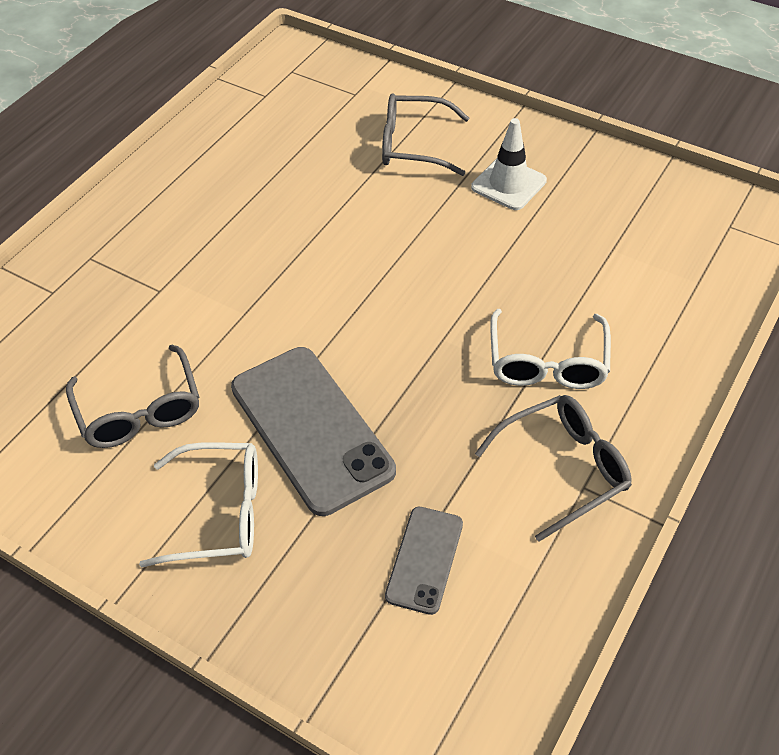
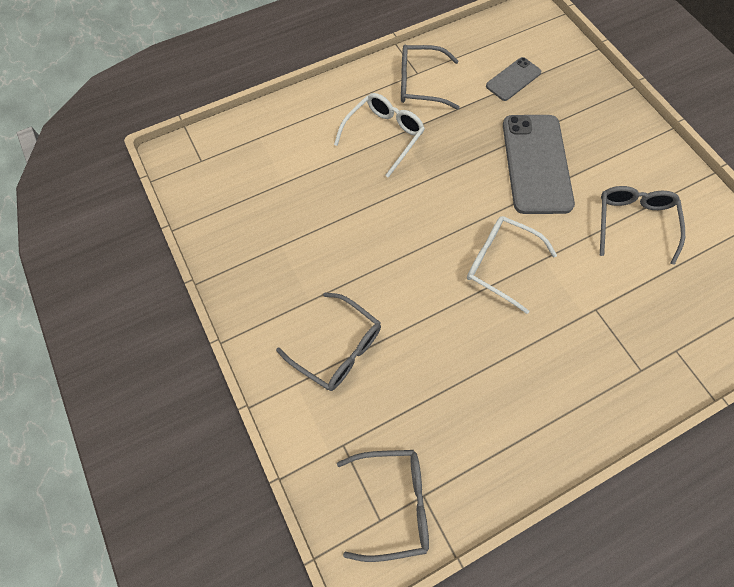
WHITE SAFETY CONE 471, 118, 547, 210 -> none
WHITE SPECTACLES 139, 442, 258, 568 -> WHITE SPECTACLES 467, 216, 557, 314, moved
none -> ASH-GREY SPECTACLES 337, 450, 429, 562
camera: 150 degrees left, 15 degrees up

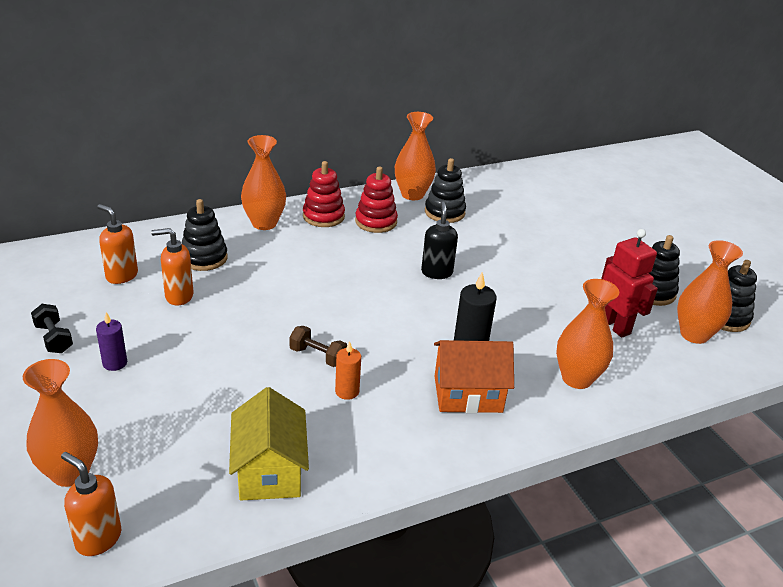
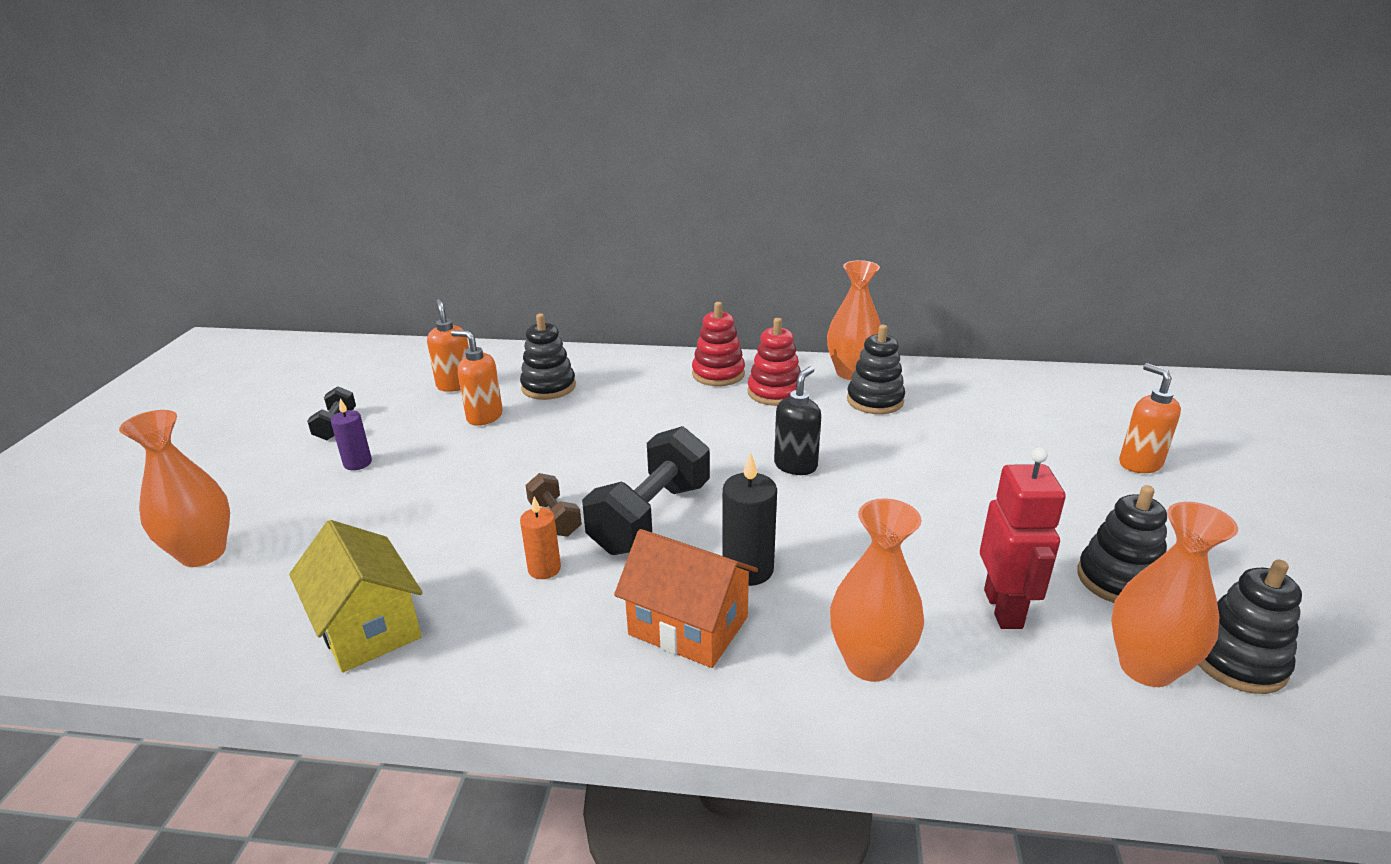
ORANGE FLOWER VASE 241, 135, 286, 230 -> none
YELLOW COTTAGE 229, 387, 309, 501 -> YELLOW COTTAGE 289, 520, 423, 673, 60 degrees counterclockwise
ORANGE SOAP DISPENSER 61, 452, 121, 556 -> ORANGE SOAP DISPENSER 1119, 363, 1181, 473, moved
none -> EBONY HAND WEIGHT 582, 426, 710, 555
camera: 35 degrees right, 5 degrees down

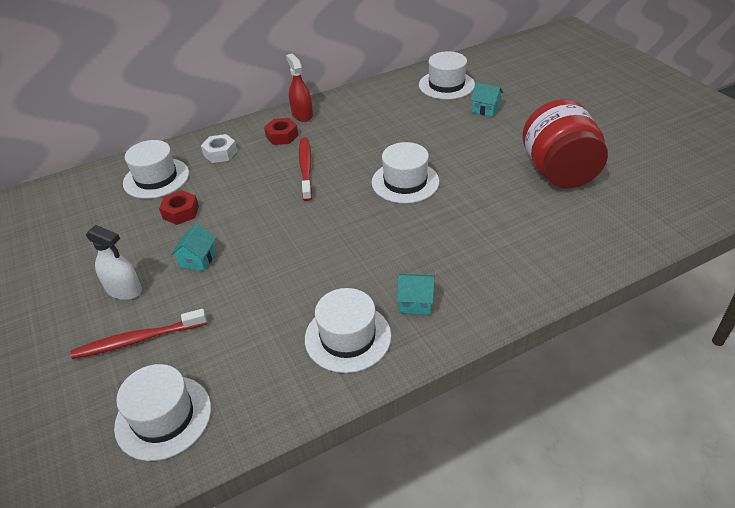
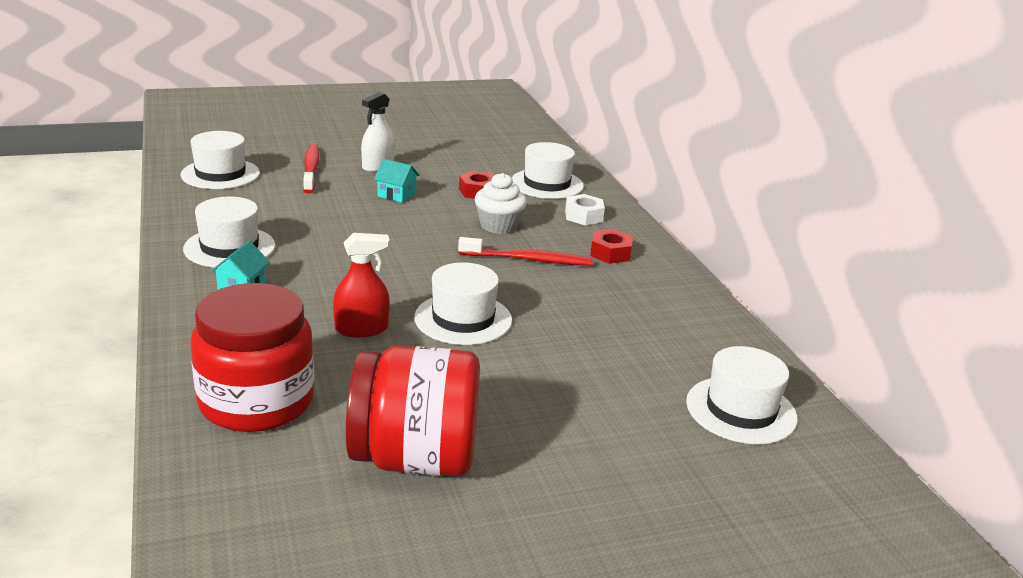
RED SPRAY CLEANER 286, 54, 313, 122 -> RED SPRAY CLEANER 333, 233, 390, 337, moved
TURQUOISE COTTAGE 471, 82, 503, 117 -> none
none -> WHITE FAIRY CAKE 475, 173, 527, 234
none -> RED JAR 190, 283, 314, 432
camera: 95 degrees right, 15 degrees down

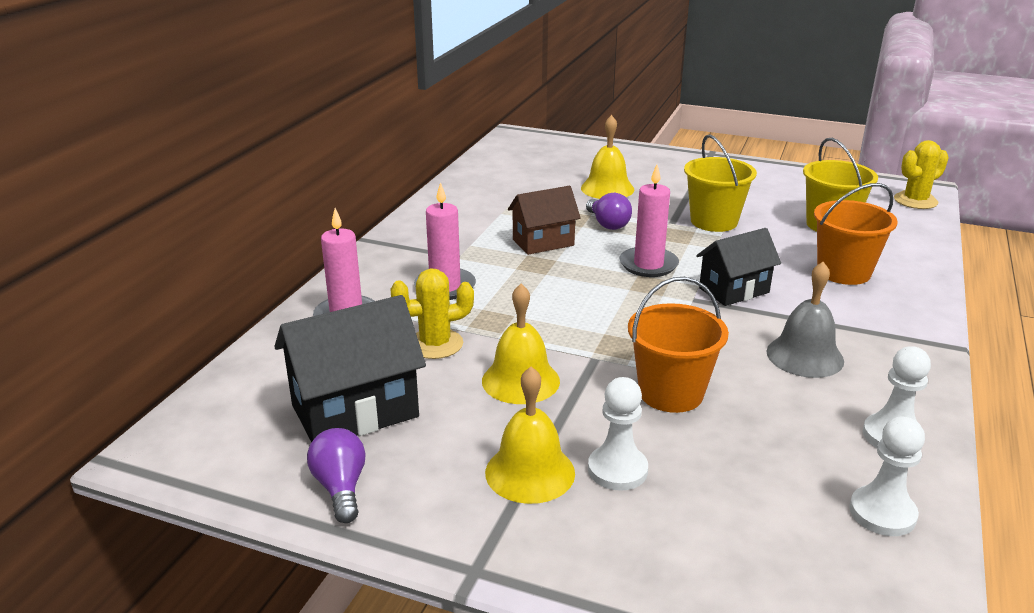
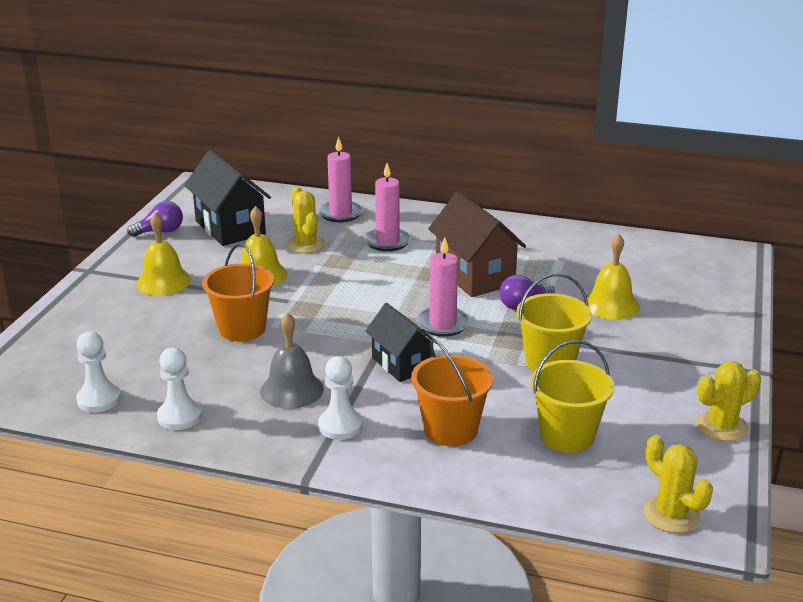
DARK BROWN COTTAGE 508, 186, 581, 255 -> DARK BROWN COTTAGE 428, 192, 526, 297, x1.54
WHITE CHESS PAWN 588, 377, 648, 491 -> WHITE CHESS PAWN 318, 356, 363, 440, moved
none -> YELLOW CACTUS 697, 361, 761, 441
camera: 85 degrees right, 0 degrees up

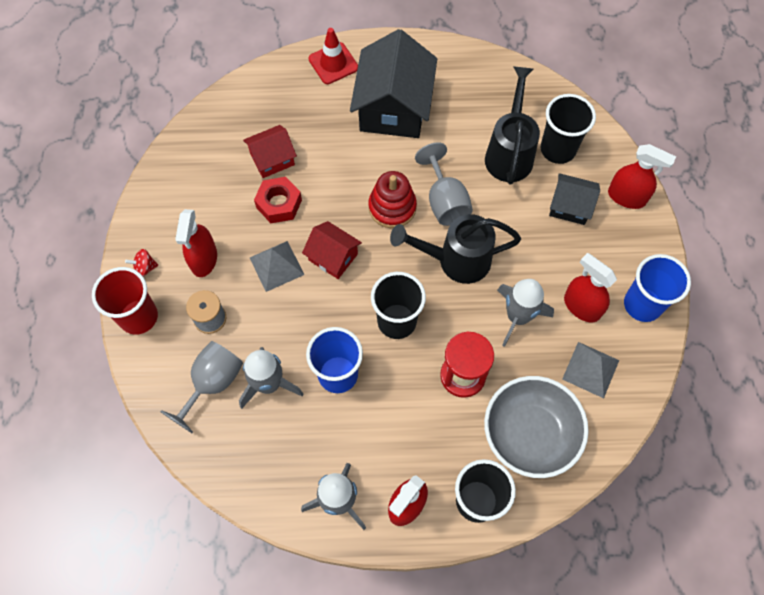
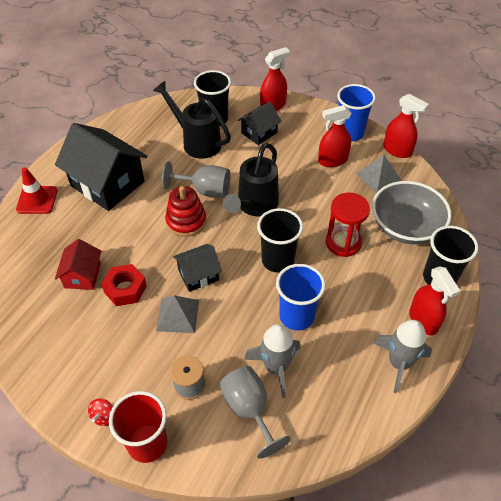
RED SPRAY CLEANER 175, 209, 217, 277 -> RED SPRAY CLEANER 383, 94, 429, 158, moved
RED COTTAGE 302, 221, 362, 279 -> EBONY COTTAGE 173, 244, 222, 292
ASH-GREY SPACESHIP 497, 279, 554, 347 -> none
camera: 60 degrees left, 15 degrees down

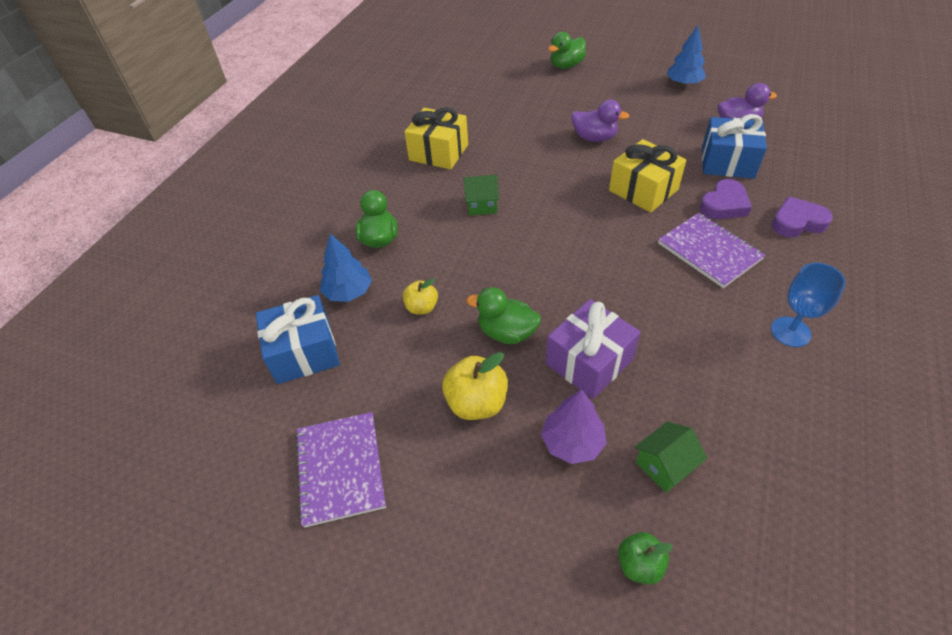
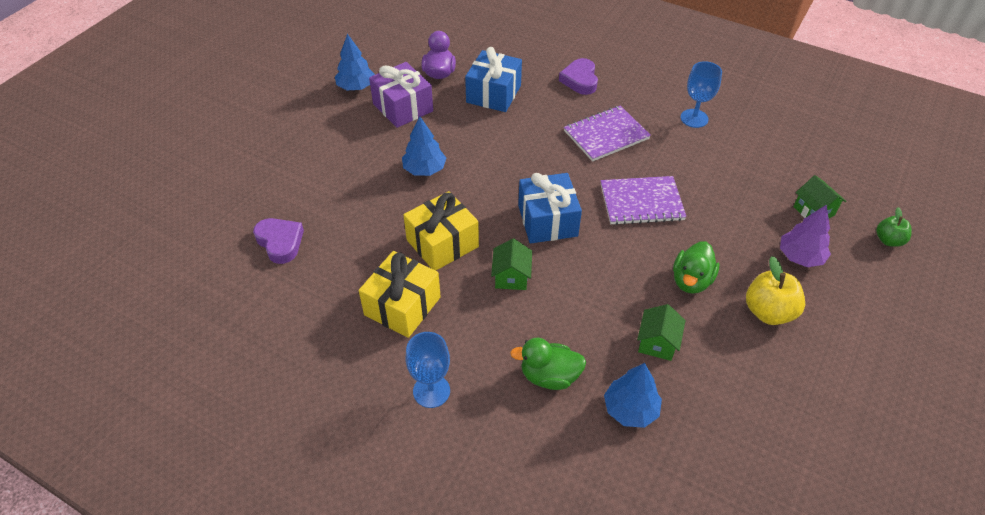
GREEN TOY DUCK 548, 32, 586, 69 -> none
ROYAL PURPLE TOY DUCK 572, 100, 629, 142 -> ROYAL BLUE TOY TREE 402, 117, 446, 176
YELLOW GIFT 609, 139, 686, 213 -> YELLOW GIFT 403, 191, 479, 271, moved
ROYAL PURPLE HEART SHAPE 700, 179, 752, 219 -> ROYAL PURPLE HEART SHAPE 253, 218, 304, 264, moved
YELLOW APPLE 403, 278, 438, 315 -> GREEN COTTAGE 637, 304, 686, 361
ROYAL BLUE GIFT 256, 295, 340, 384 -> ROYAL BLUE GIFT 518, 173, 582, 244, moved
ROYAL PURPLE GIFT 546, 299, 641, 399 -> ROYAL PURPLE GIFT 369, 62, 433, 128, moved
ROYAL PURPLE NOTEBOOK 295, 412, 386, 528 -> ROYAL PURPLE NOTEBOOK 601, 176, 686, 225, moved
none -> ROYAL BLUE GOBLET 406, 332, 450, 408
camera: 85 degrees left, 0 degrees up

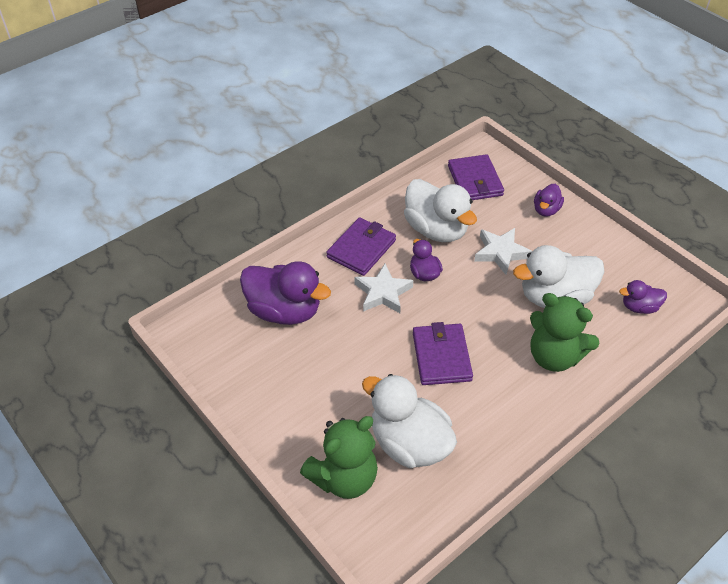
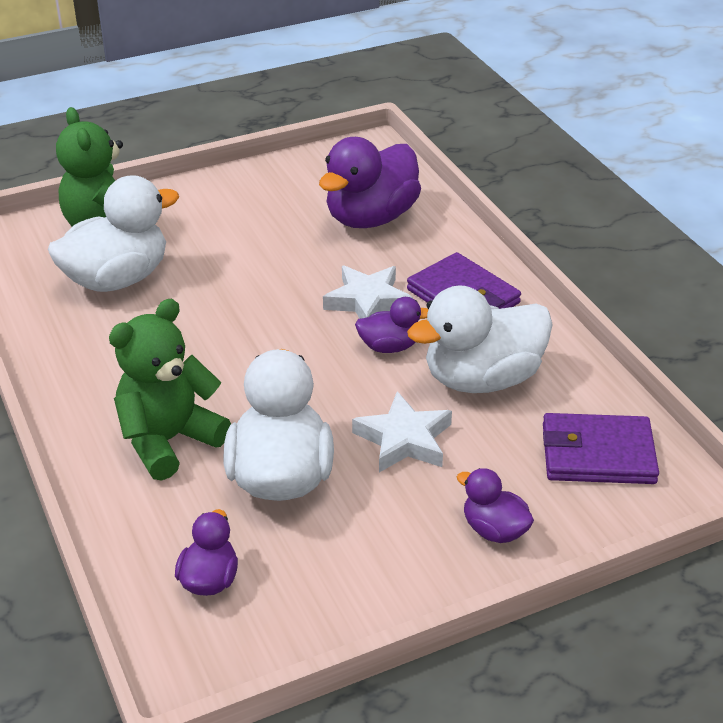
ROYAL PURPLE CARD WALLET 413, 322, 473, 385 -> none
camera: 105 degrees right, 10 degrees down

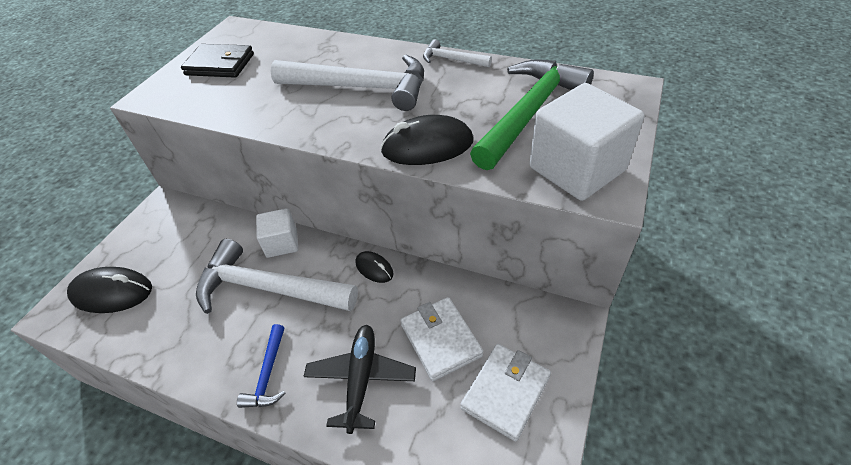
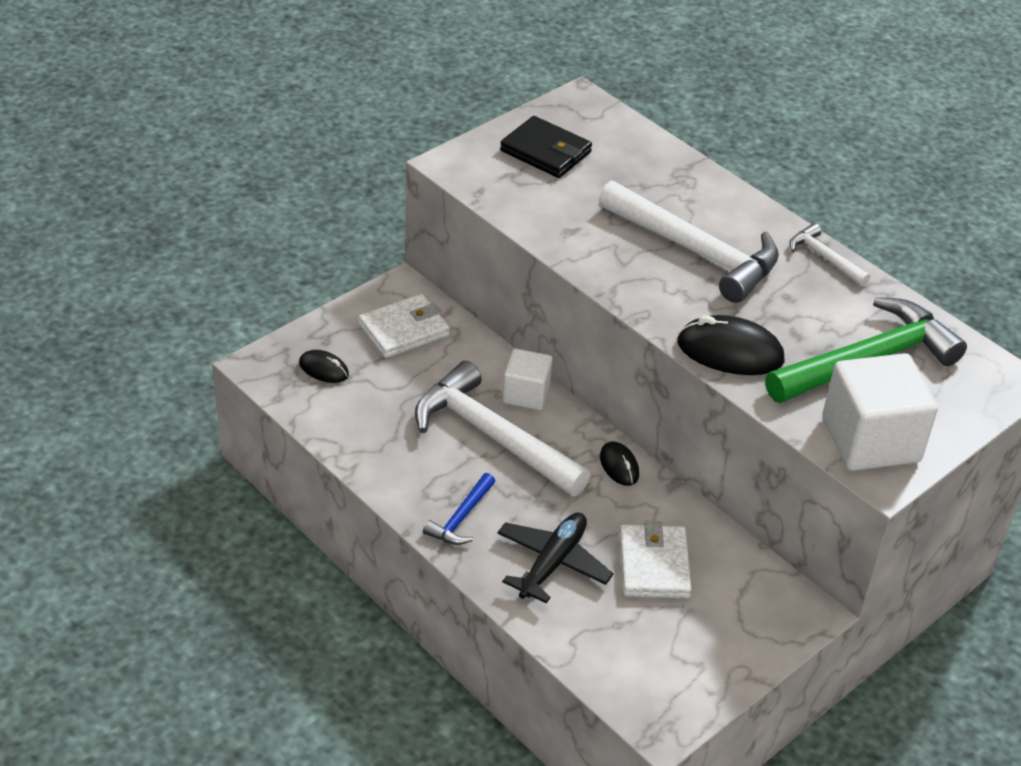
EBONY COMPUTER MOUSE 67, 267, 152, 313 -> EBONY COMPUTER MOUSE 299, 350, 349, 383, x0.56
WHITE CARD WALLET 461, 344, 551, 442 -> WHITE CARD WALLET 358, 294, 450, 358, moved
camera: 20 degrees right, 5 degrees down

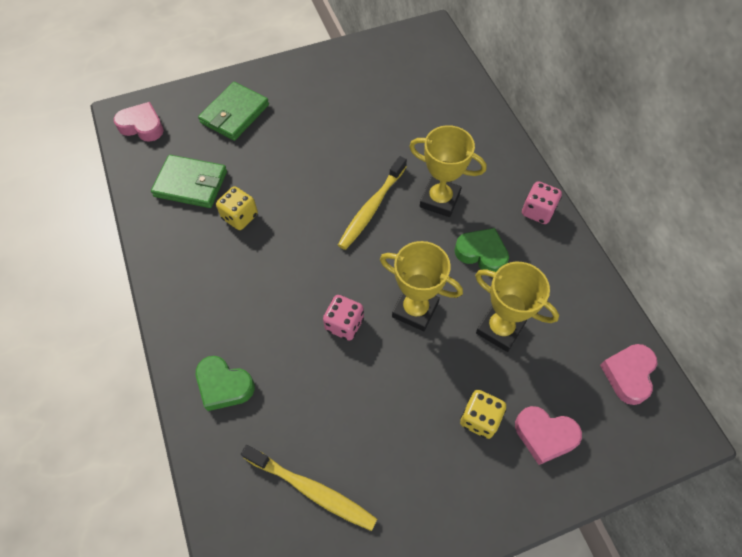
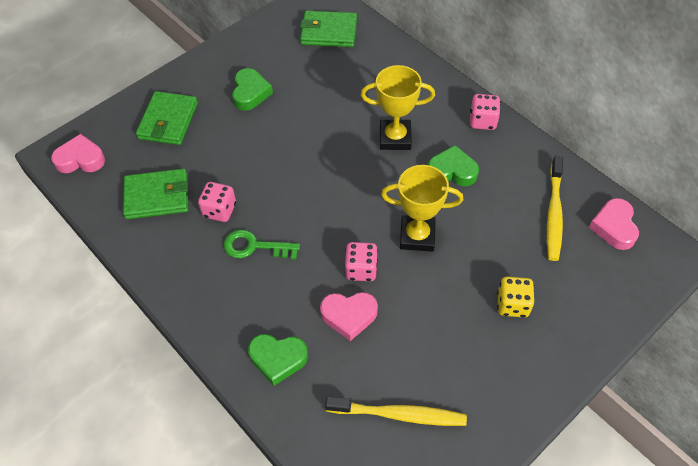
YELLOW TOOTHBRUSH 338, 156, 407, 250 -> YELLOW TOOTHBRUSH 547, 156, 563, 261, moved
YELLOW DICE 216, 186, 258, 230 -> PINK DICE 198, 182, 236, 222
YELLOW TROPHY 475, 262, 559, 352 -> none
PINK HEART SHAPE 515, 406, 582, 465 -> PINK HEART SHAPE 320, 292, 378, 341, moved
none -> GREEN CARD WALLET 300, 11, 357, 47
none -> GREEN HEART SHAPE 232, 68, 273, 111
none -> GREEN LATCHKEY 224, 230, 300, 260
camera: 20 degrees left, 5 degrees down

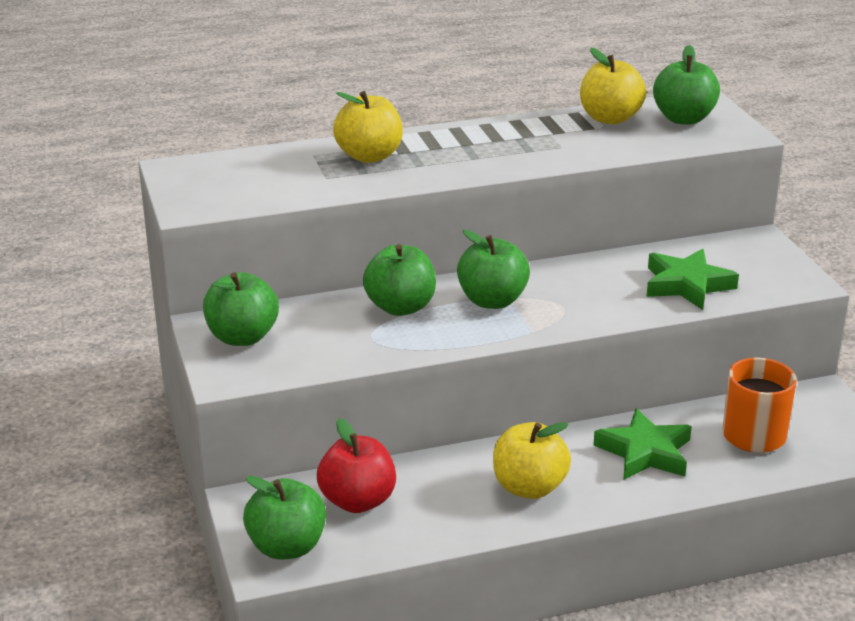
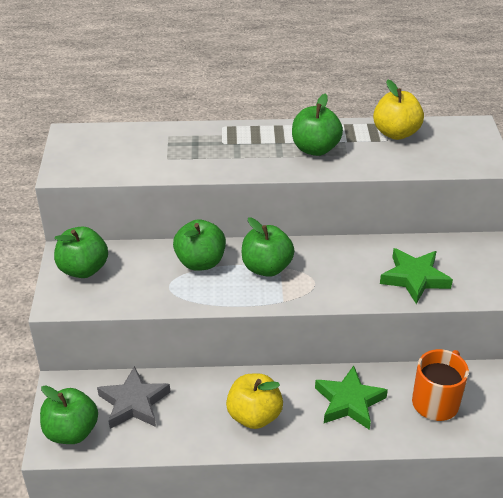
GREEN APPLE 653, 45, 720, 125 -> GREEN APPLE 292, 94, 343, 156, moved
YELLOW APPLE 333, 91, 403, 163 -> none
RED APPLE 317, 418, 396, 513 -> ASH-GREY STAR SHAPE 97, 366, 170, 429
camera: 15 degrees right, 10 degrees up

